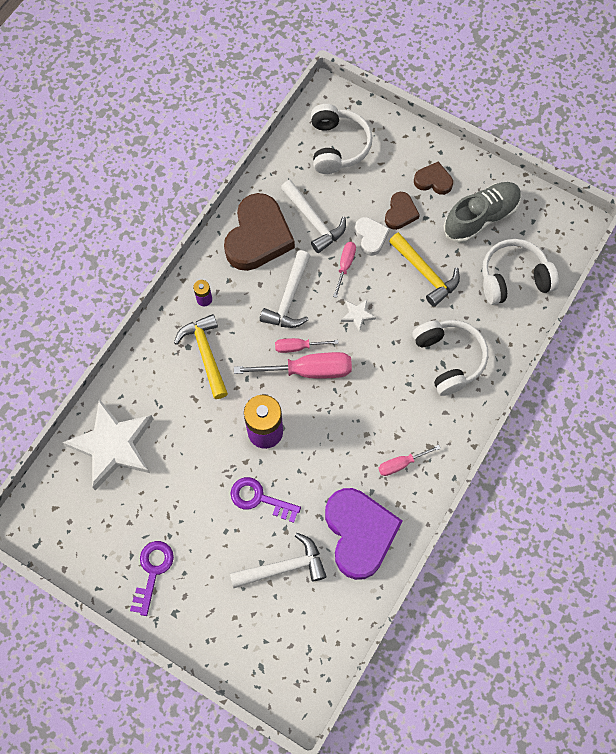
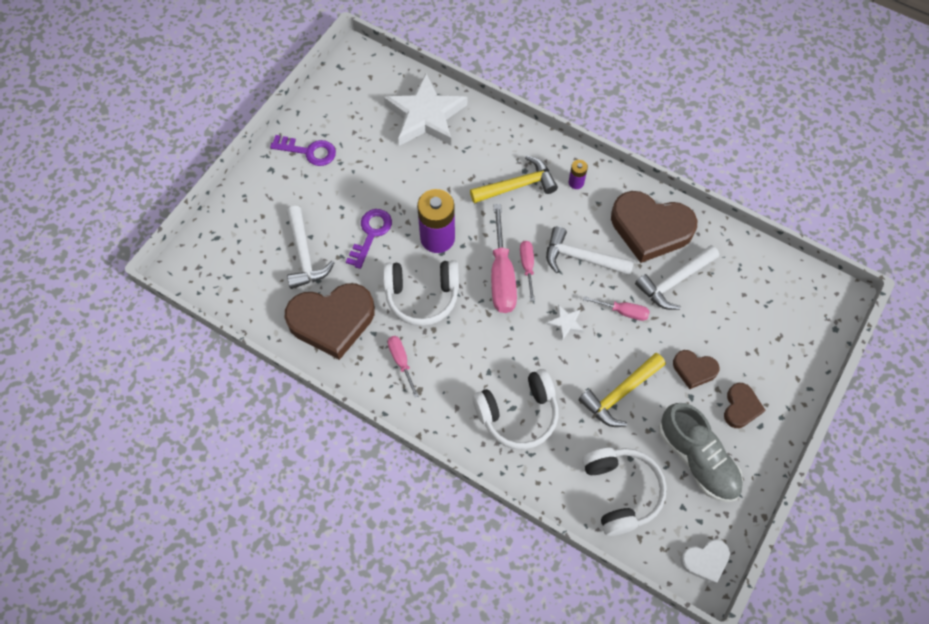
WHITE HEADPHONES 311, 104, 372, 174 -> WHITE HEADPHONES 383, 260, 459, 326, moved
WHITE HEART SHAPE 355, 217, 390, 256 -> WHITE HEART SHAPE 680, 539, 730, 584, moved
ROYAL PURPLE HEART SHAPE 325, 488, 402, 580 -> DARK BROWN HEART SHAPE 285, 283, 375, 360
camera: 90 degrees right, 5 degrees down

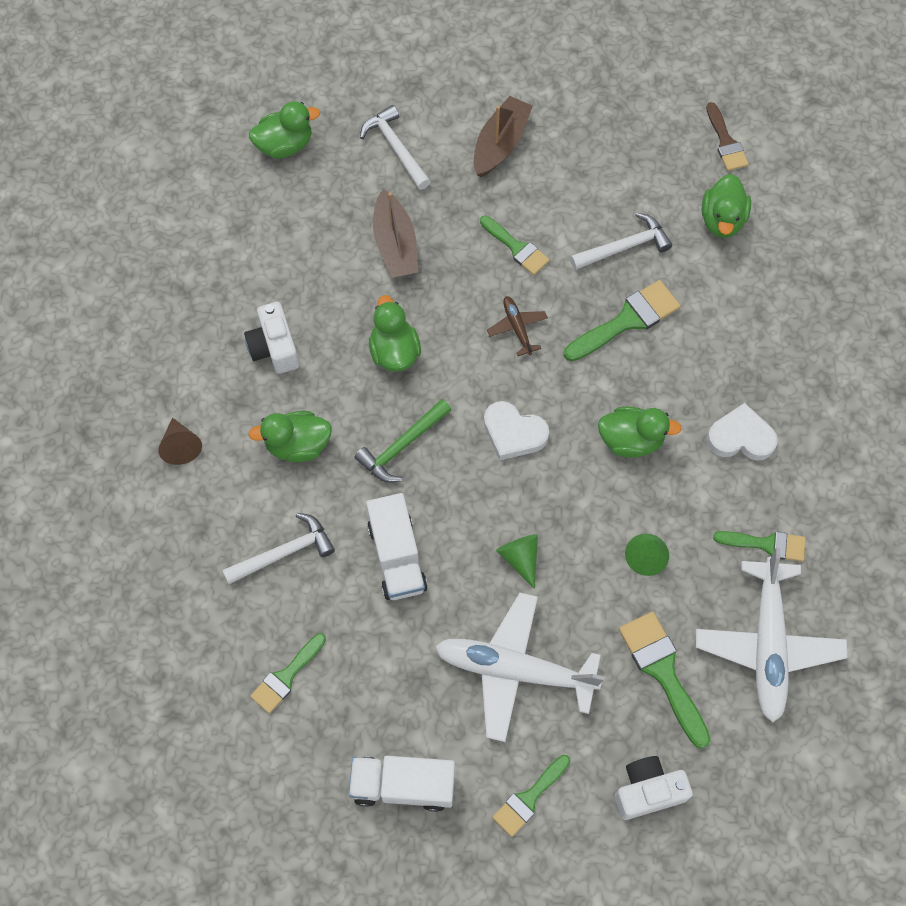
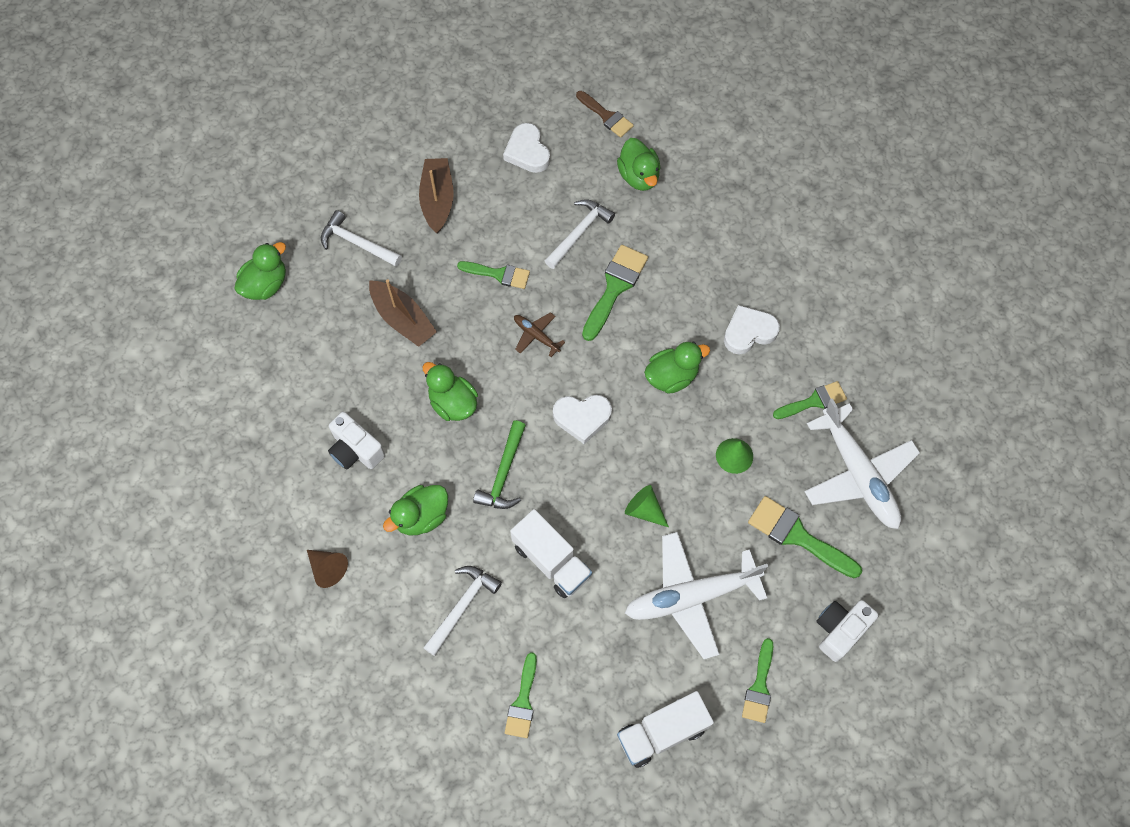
none -> WHITE HEART SHAPE 503, 123, 550, 173
camera: 30 degrees left, 0 degrees up

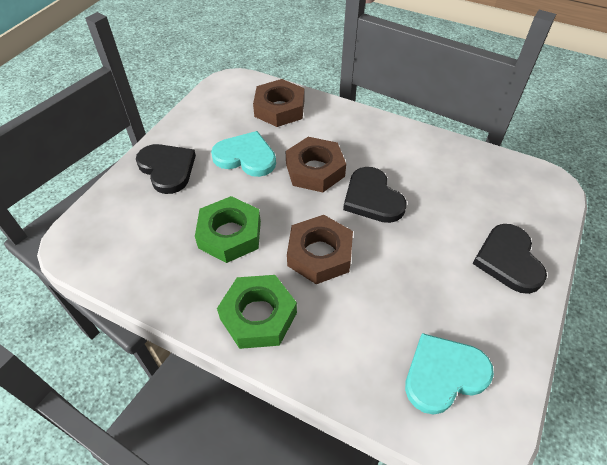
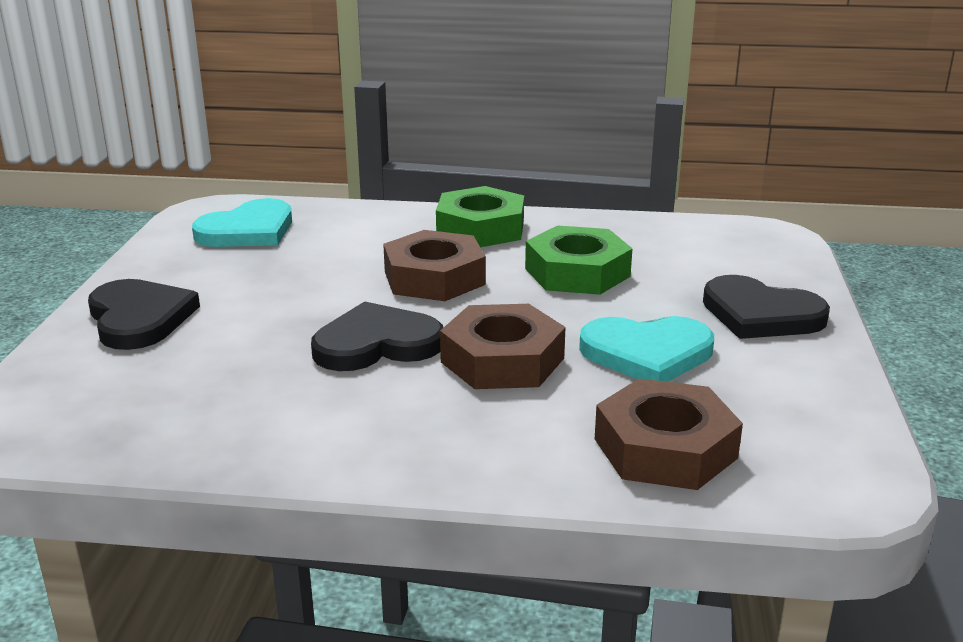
EBONY HEART SHAPE 343, 167, 406, 223 -> EBONY HEART SHAPE 311, 301, 443, 371, 60 degrees counterclockwise
camera: 160 degrees right, 25 degrees down

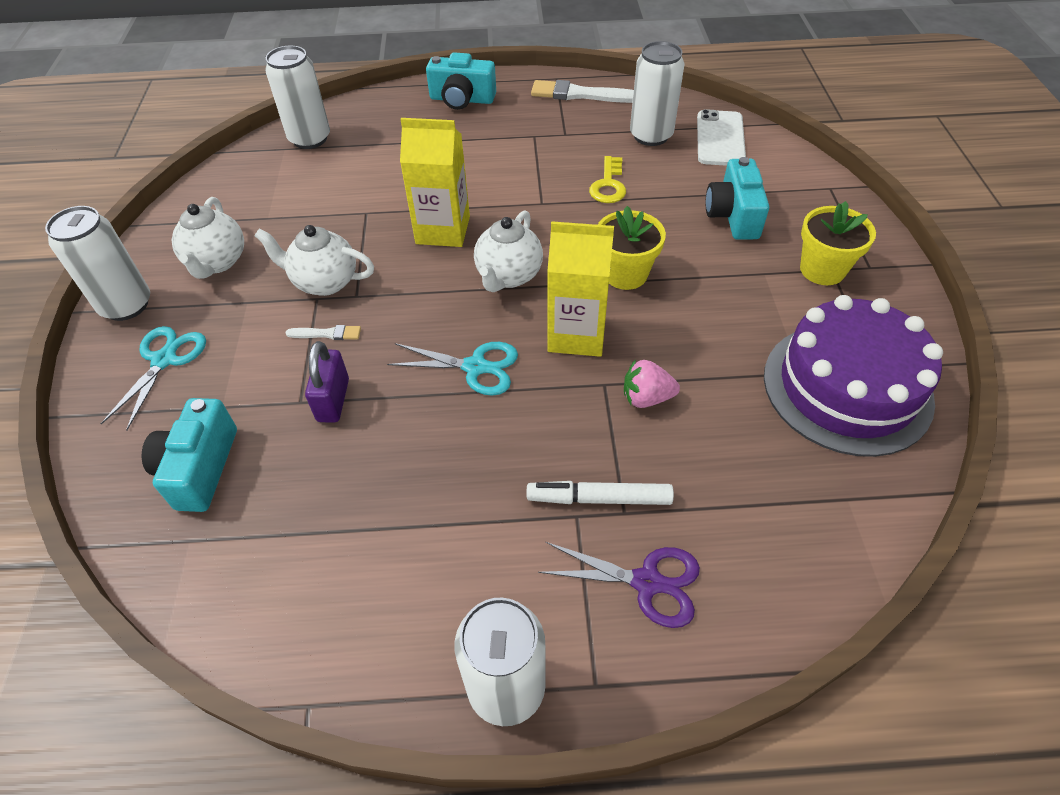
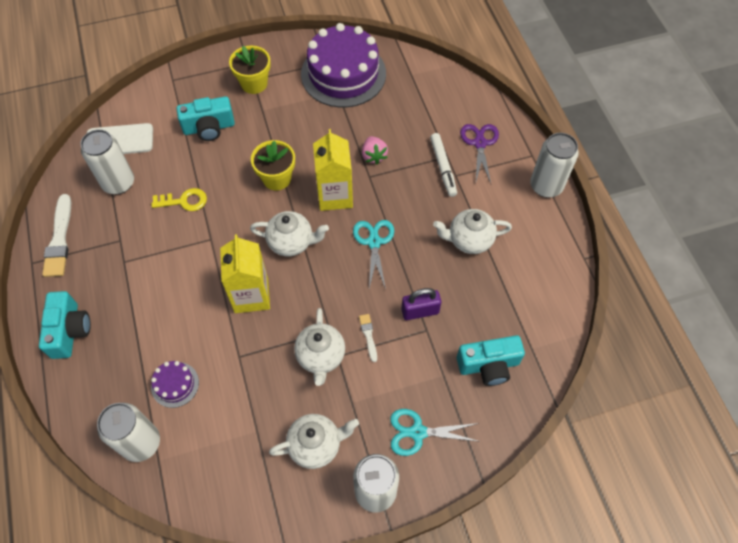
none -> WHITE TEAPOT 433, 209, 512, 254
none -> ROYAL PURPLE CAKE 151, 361, 199, 408
camera: 105 degrees left, 10 degrees up

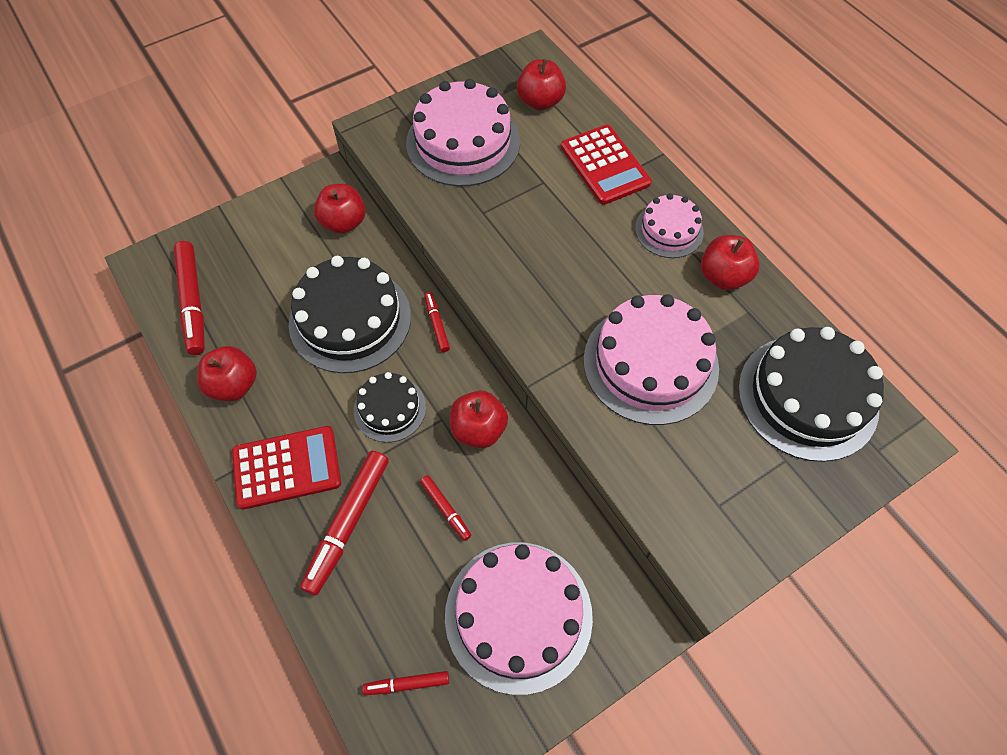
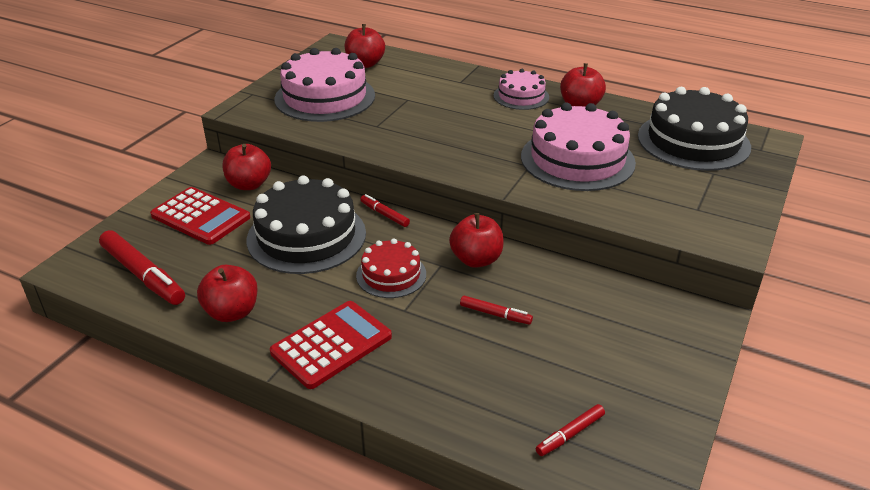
RED CALCULATOR 561, 125, 652, 205 -> RED CALCULATOR 150, 187, 250, 245, moved
EBONY CAKE 354, 372, 426, 443 -> RED CAKE 356, 238, 426, 298
RED FELT PEN 300, 451, 389, 596 -> none
PINK CAKE 445, 542, 593, 695 -> none
camera: 30 degrees left, 25 degrees down

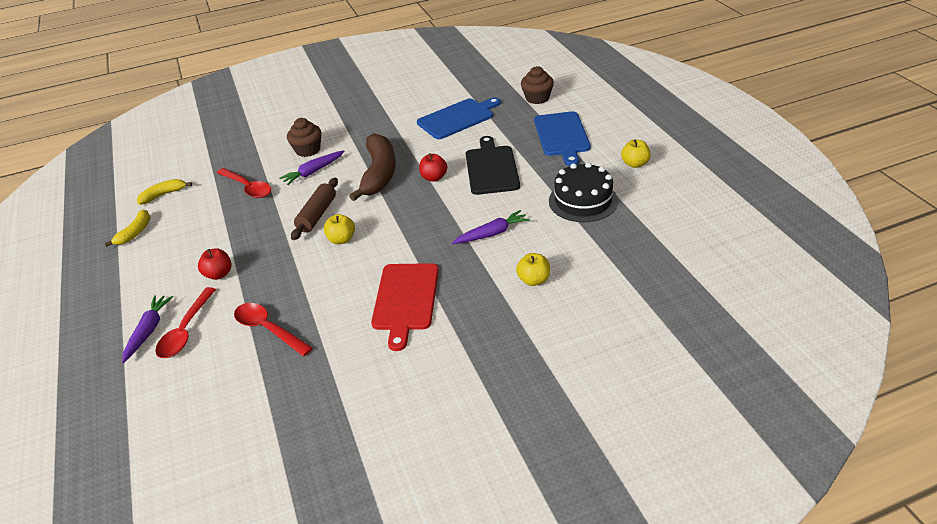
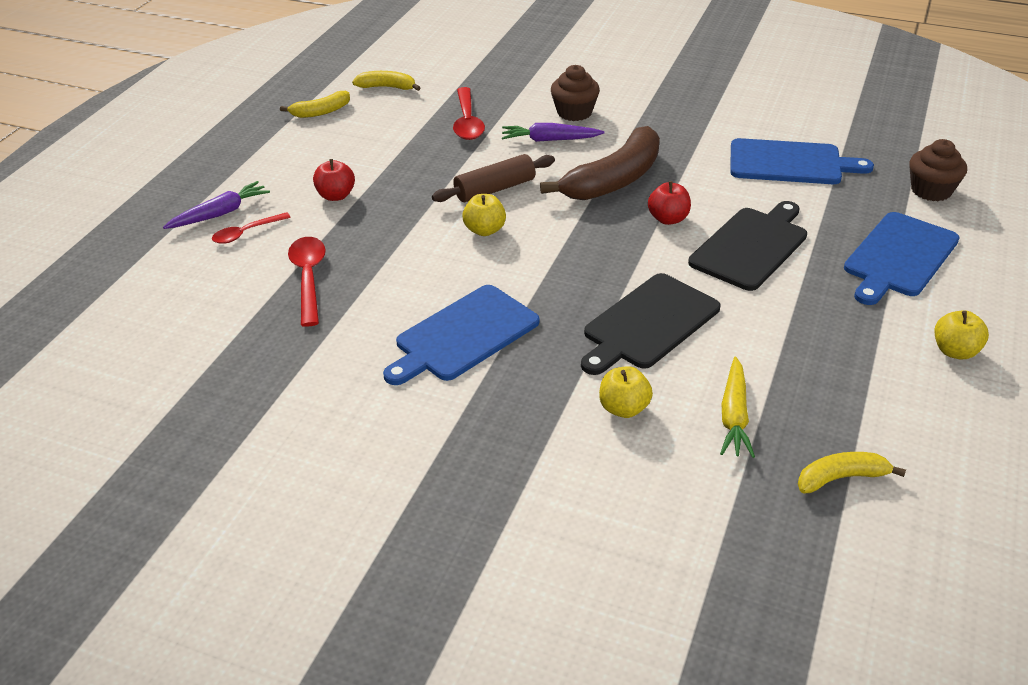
EBONY CAKE 549, 162, 618, 222 -> none
ROYAL PURPLE CARROT 452, 210, 530, 244 -> EBONY BREAD BOARD 581, 273, 720, 375
RED BREAD BOARD 371, 263, 439, 351 -> ROYAL BLUE BREAD BOARD 383, 285, 539, 385
RED TEASPOON 155, 287, 216, 358 -> RED TEASPOON 212, 212, 291, 244, x0.65
none -> YELLOW CARROT 720, 357, 755, 458
none -> YELLOW BANANA 798, 452, 906, 494
camera: 40 degrees right, 0 degrees up

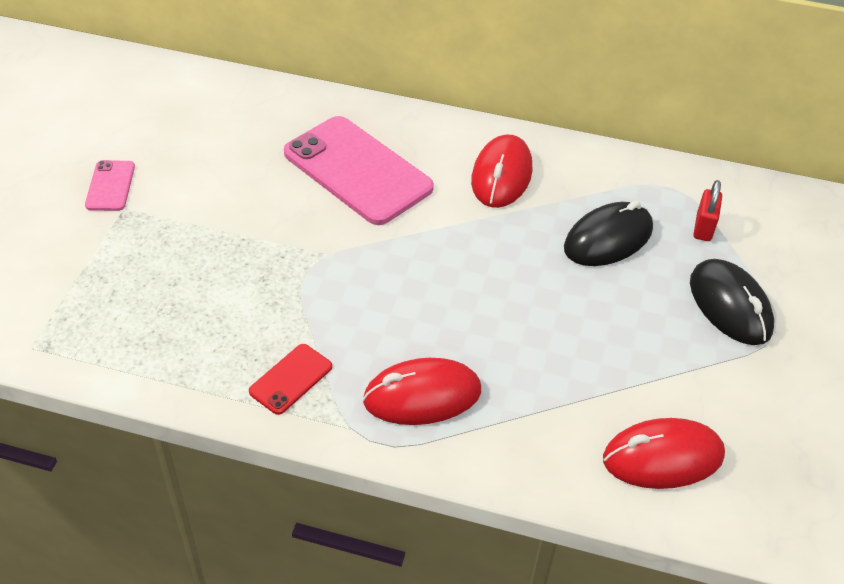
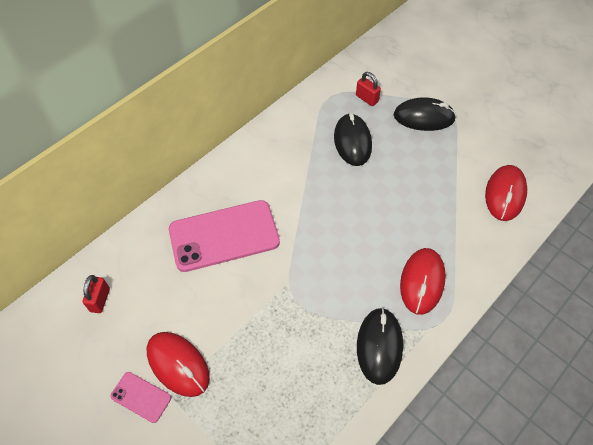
RED COMPUTER MOUSE 471, 134, 532, 208 -> RED COMPUTER MOUSE 147, 332, 210, 397, moved
RED MOBILE PHONE 249, 344, 332, 415 -> EBONY COMPUTER MOUSE 357, 308, 403, 385
none -> RED SMALL LOCK 82, 275, 110, 313
camera: 60 degrees left, 10 degrees up

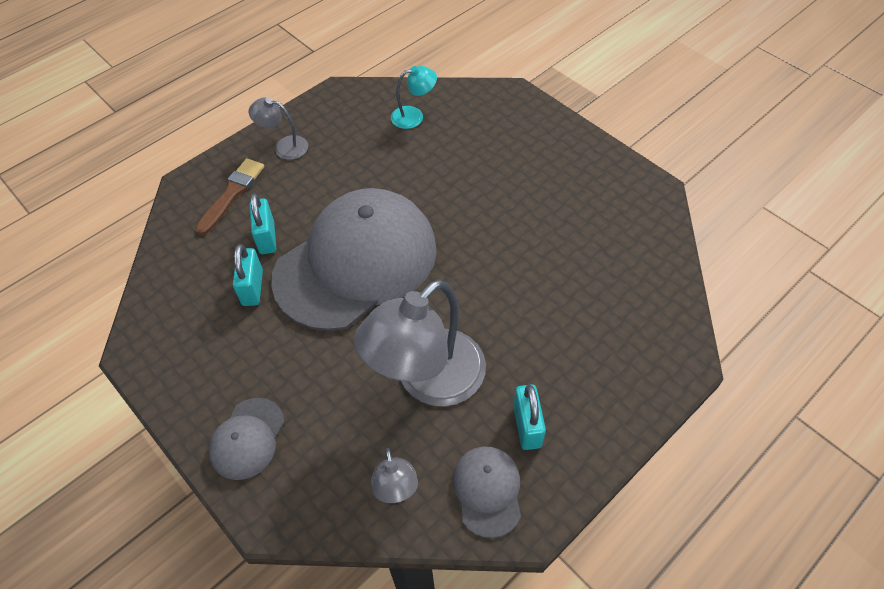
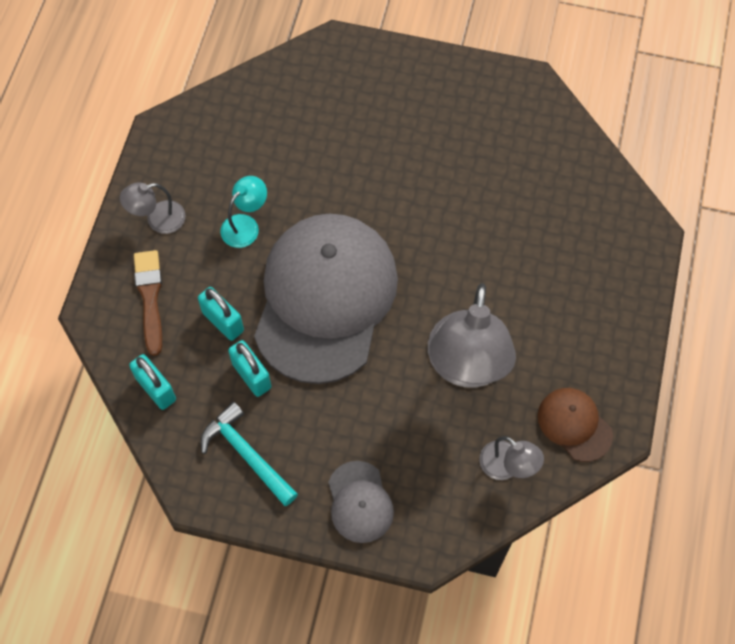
TURQUOISE DESK LAMP 391, 66, 437, 129 -> TURQUOISE DESK LAMP 220, 176, 267, 248, moved
TURQUOISE SMALL LOCK 513, 384, 546, 450 -> TURQUOISE SMALL LOCK 129, 354, 176, 410, moved
ASH-GREY CAP 453, 447, 521, 538 -> DARK BROWN CAP 538, 388, 613, 462
none -> TURQUOISE HAMMER 201, 402, 298, 506
camera: 35 degrees left, 10 degrees up

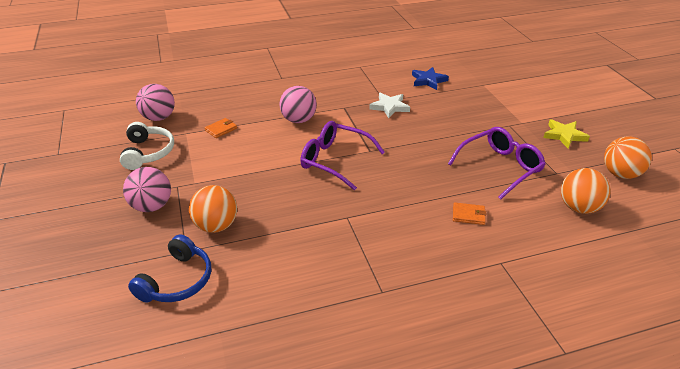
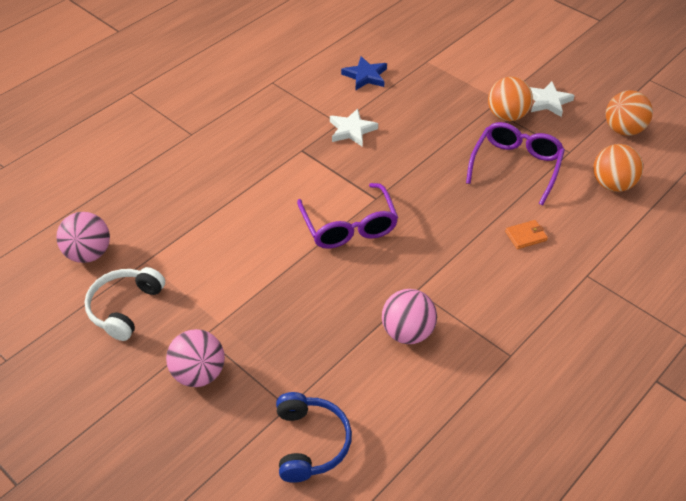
PINK PLAY BALL 279, 86, 317, 123 -> PINK PLAY BALL 382, 289, 437, 344, moved
ORANGE CARD WALLET 205, 118, 237, 138 -> none
YELLOW STAR SHAPE 543, 119, 590, 148 -> WHITE STAR SHAPE 530, 81, 575, 117
ROYAL PURPLE SPECTACLES 300, 121, 385, 190 -> ROYAL PURPLE SPECTACLES 297, 183, 398, 249, 105 degrees counterclockwise
WHITE HEADPHONES 120, 122, 174, 170 -> WHITE HEADPHONES 85, 267, 165, 341, 120 degrees counterclockwise
ORANGE PLAY BALL 189, 185, 237, 233 -> ORANGE PLAY BALL 488, 77, 533, 121, moved
camera: 30 degrees left, 10 degrees up

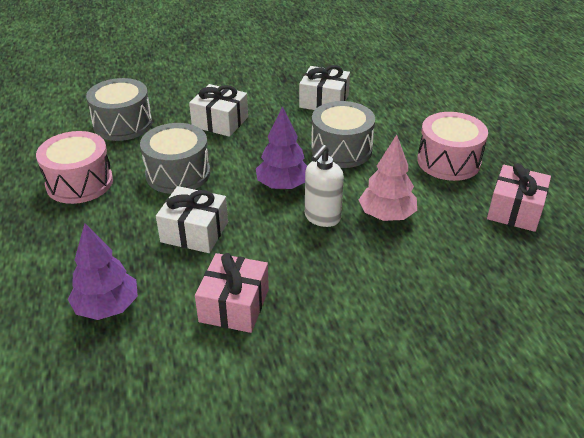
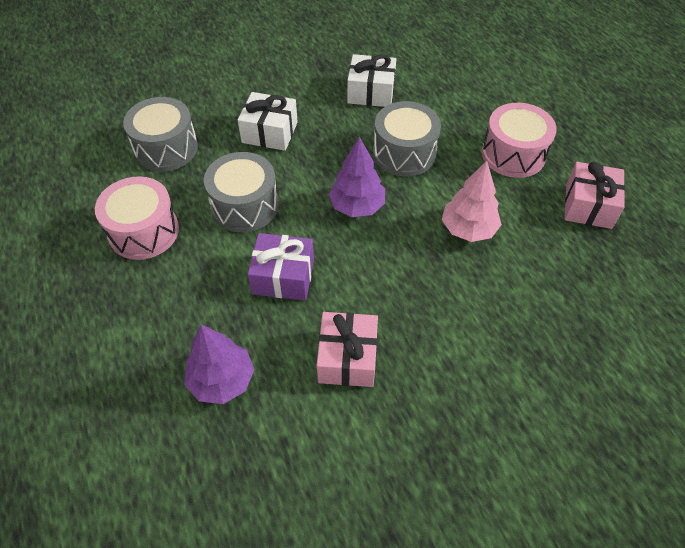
WHITE SOAP DISPENSER 305, 145, 344, 227 -> none
WHITE GIFT 156, 186, 228, 253 -> ROYAL PURPLE GIFT 248, 233, 314, 300
camera: 10 degrees left, 15 degrees up

